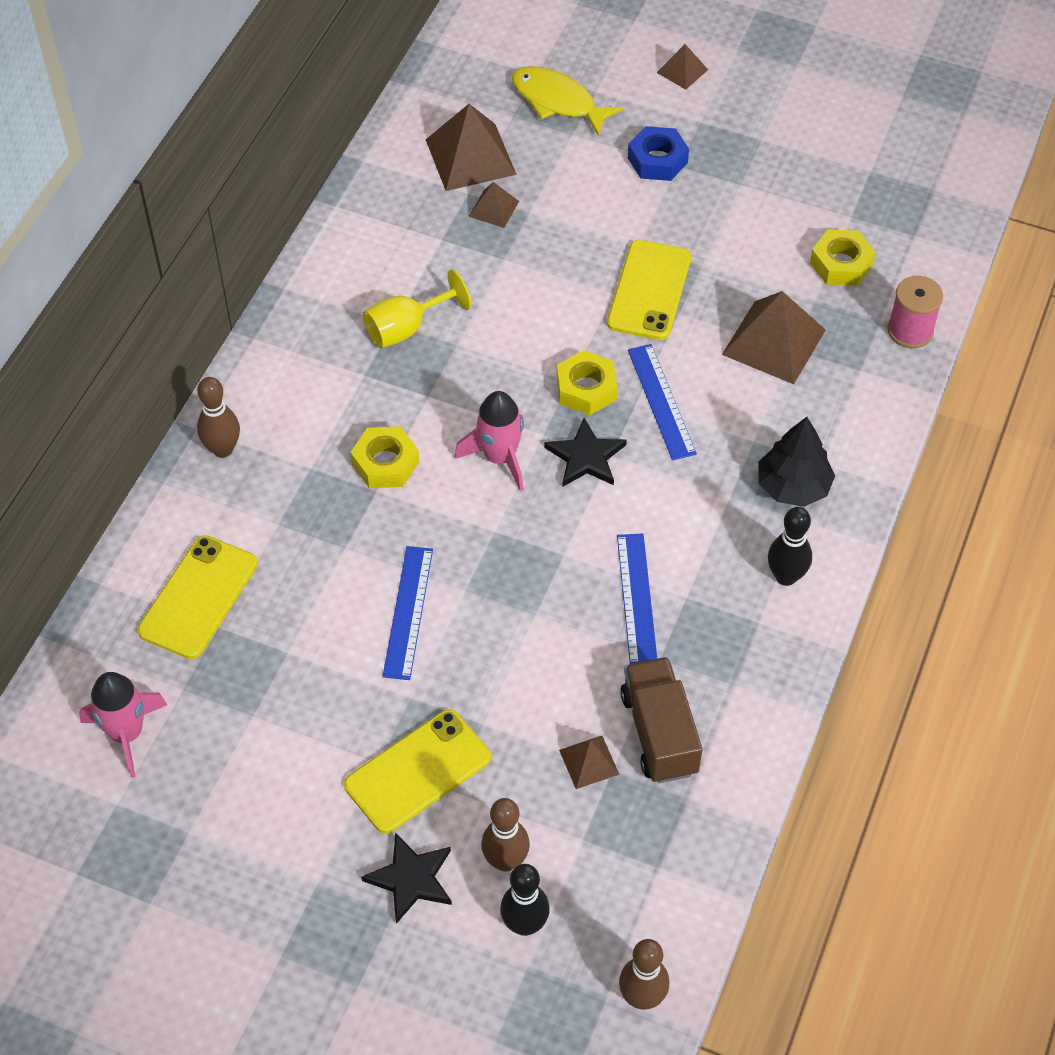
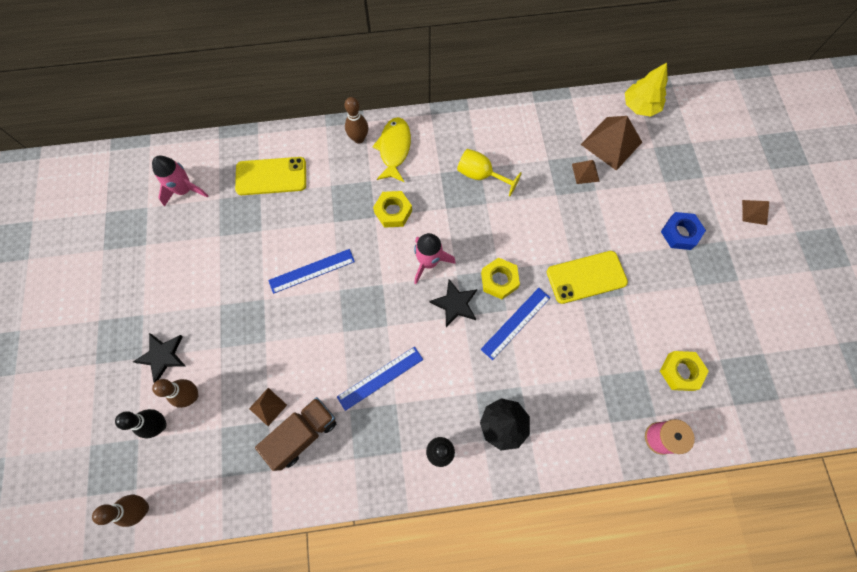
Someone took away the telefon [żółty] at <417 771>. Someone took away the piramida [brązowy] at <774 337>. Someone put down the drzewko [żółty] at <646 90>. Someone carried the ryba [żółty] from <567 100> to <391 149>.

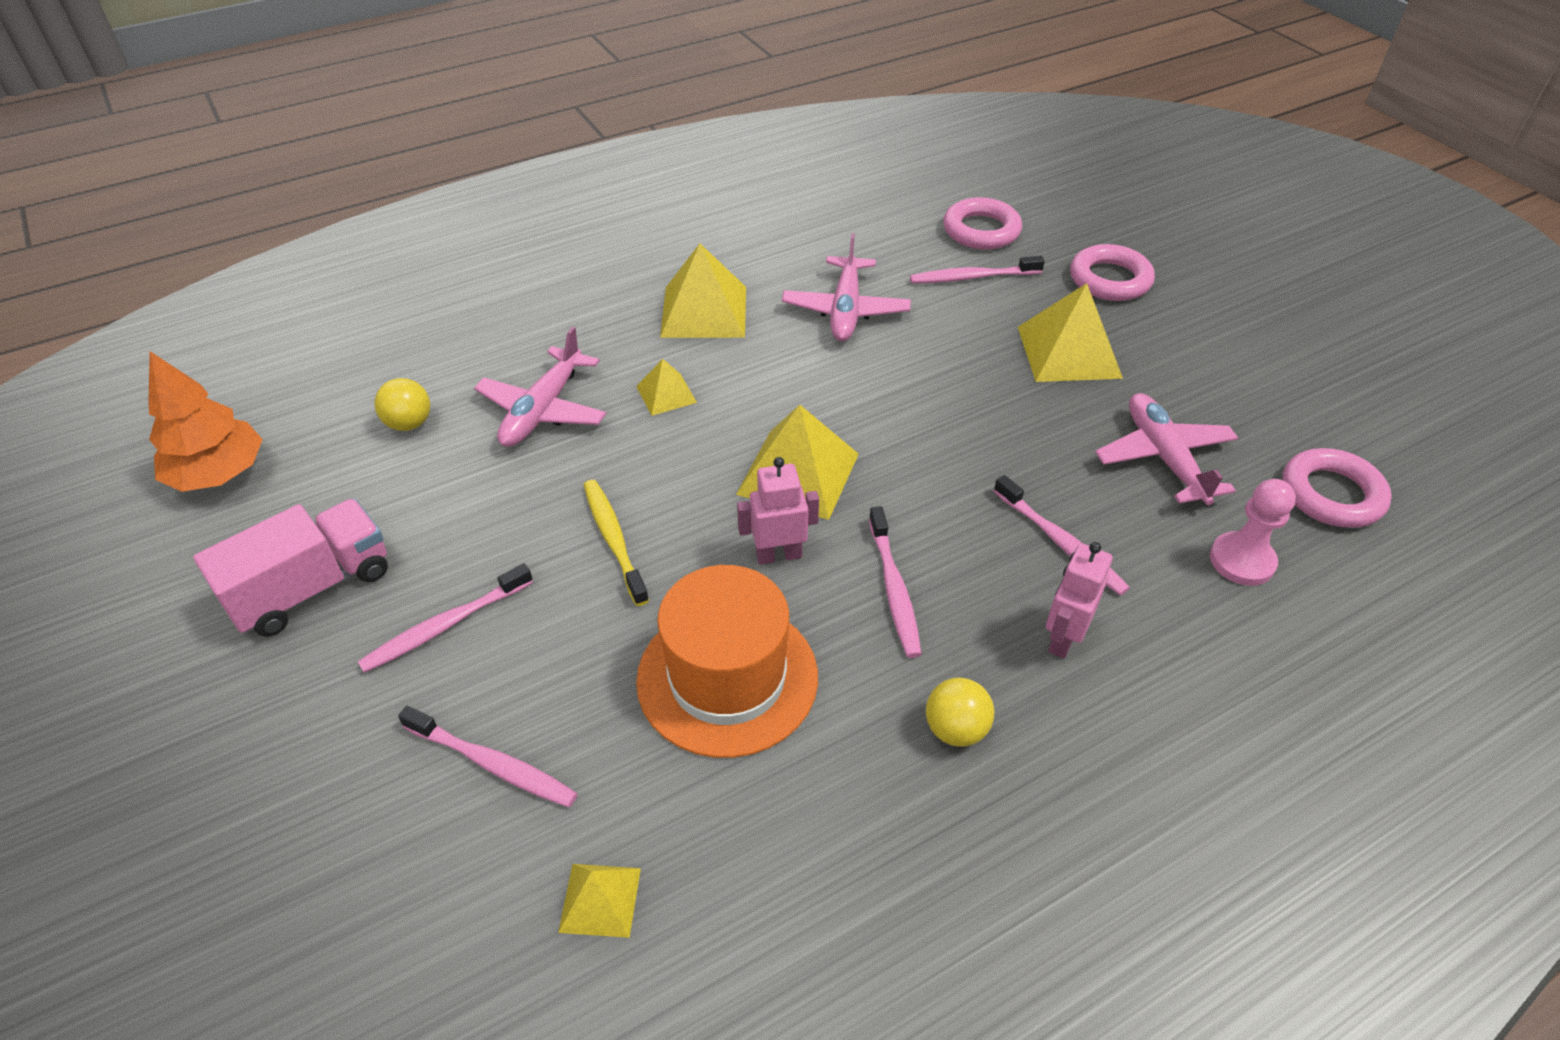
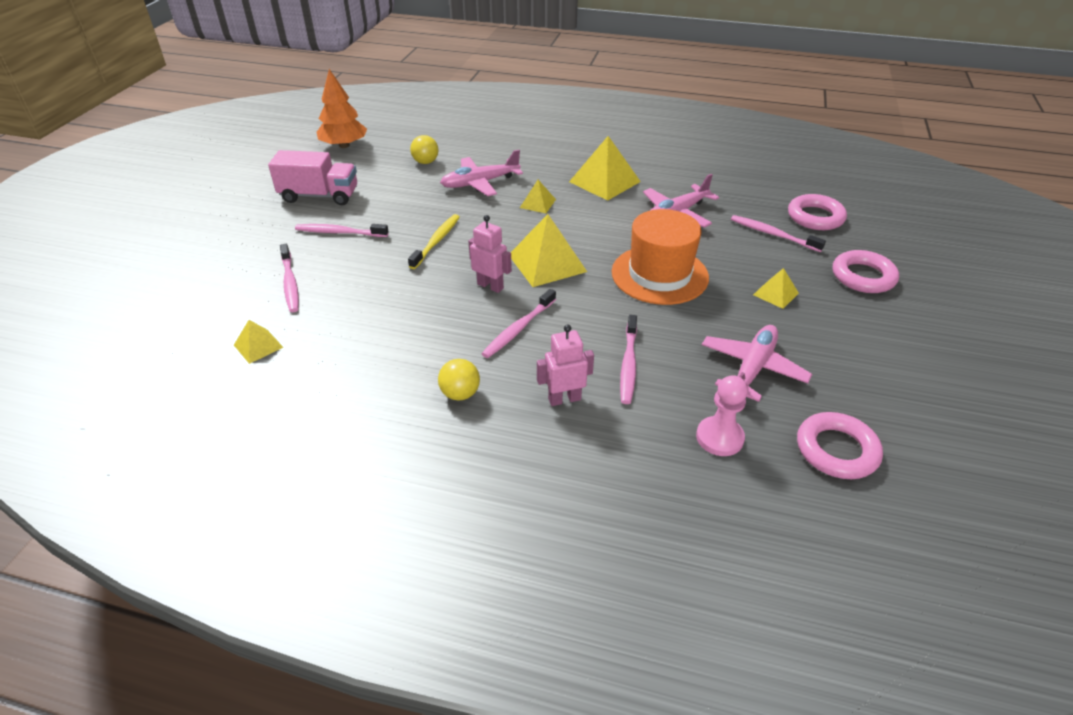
Someone carried the kapelusz [pomarańczowy] from <727 661> to <660 257>. Someone scaled the piramida [żółty] at <1070 332> by 0.53.

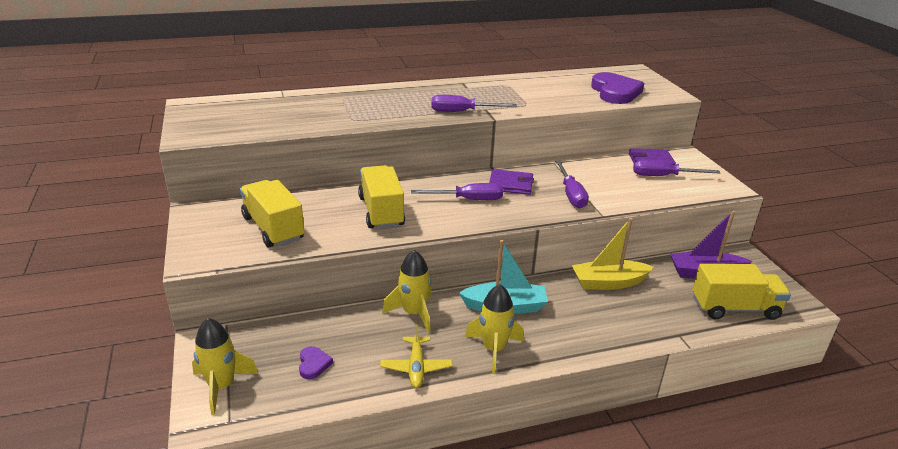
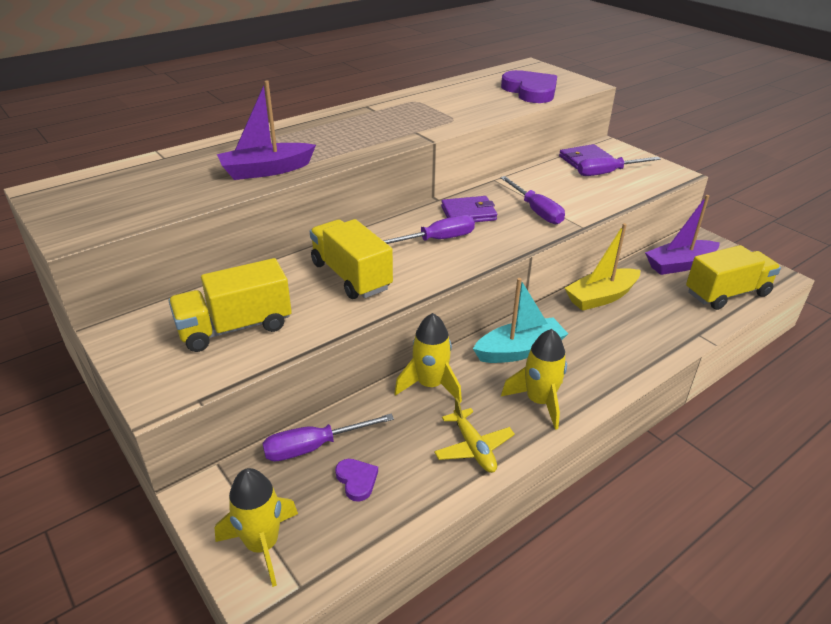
Someone put down the łódka [fioletowy] at <266 130>. Someone carried the śrubokręt [fioletowy] from <474 103> to <328 437>. Someone rotated the ciężarówka [żółty] at <272 213> by 60 degrees counterclockwise.

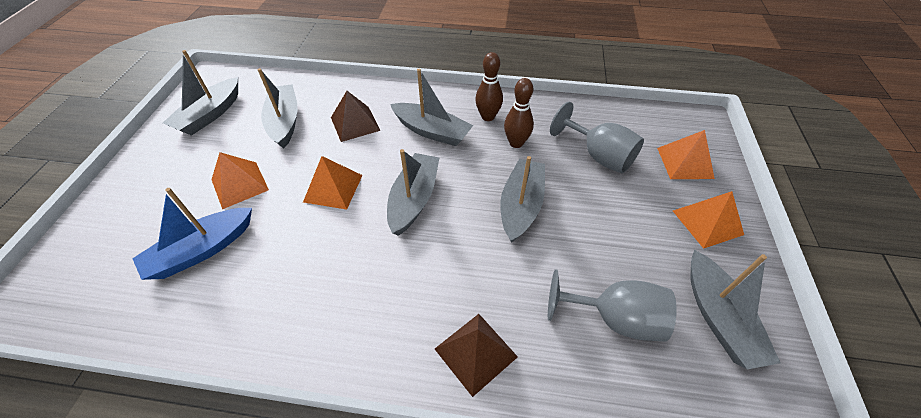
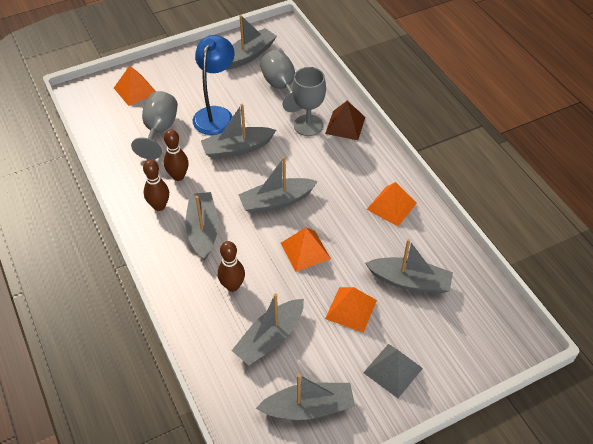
Someone put down the lampka [niebieski] at <214 85>. Someone put down the kielich [szary] at <309 101>. Someone put down the piramida [szary] at <393 371>. Someone carried the piramida [pomarańczowy] from <708 220> to <391 204>. Someone swapped the piramida [brązowy] at <355 116> for the kręgiel [brązowy] at <231 266>. Someone repainted the łódka [niebieski] at <192 234>, which became the łódka [szary] at <409 266>.

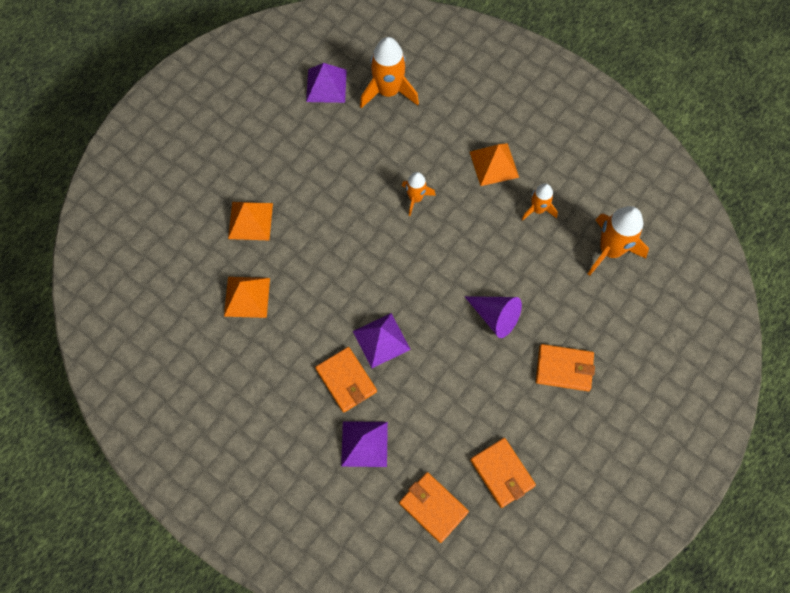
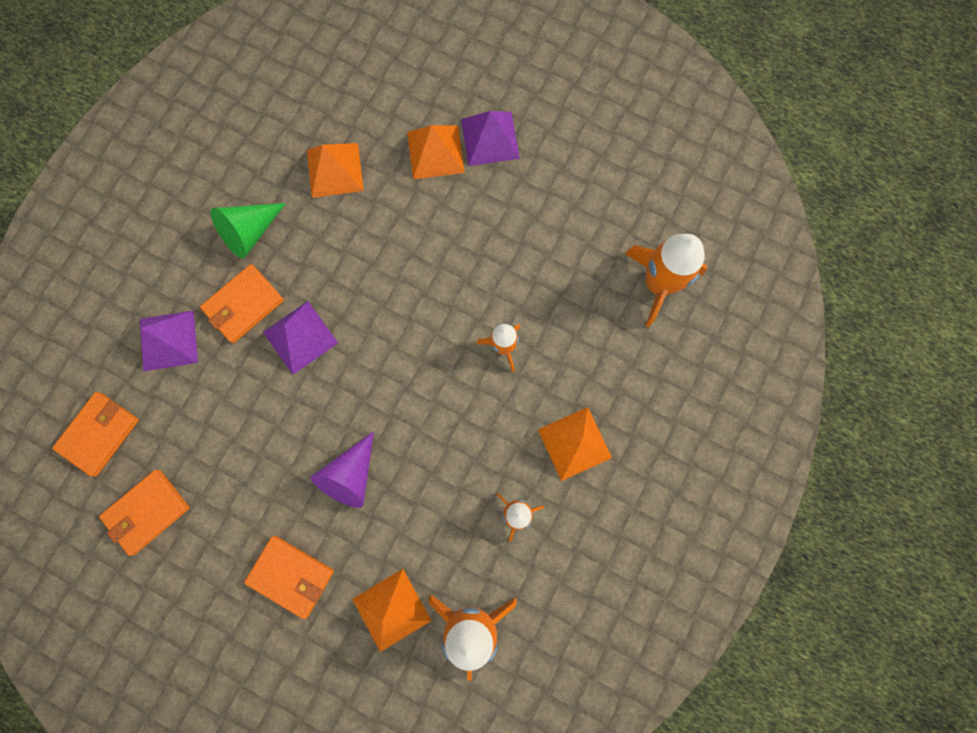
Someone put down the stożek [zielony] at <248 231>. Someone put down the piramida [pomarańczowy] at <391 610>. Someone carried the piramida [fioletowy] from <326 83> to <490 138>. Someone rotated the portfel [pomarańczowy] at <565 367> by 60 degrees counterclockwise.

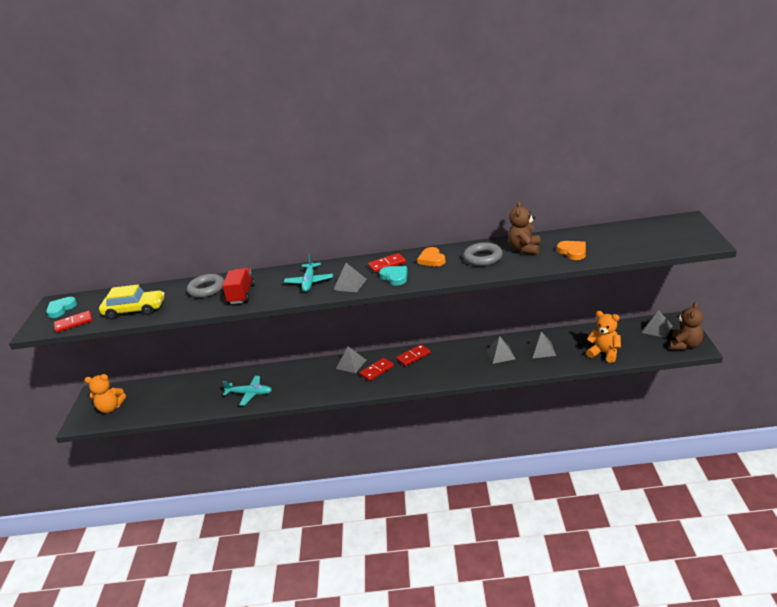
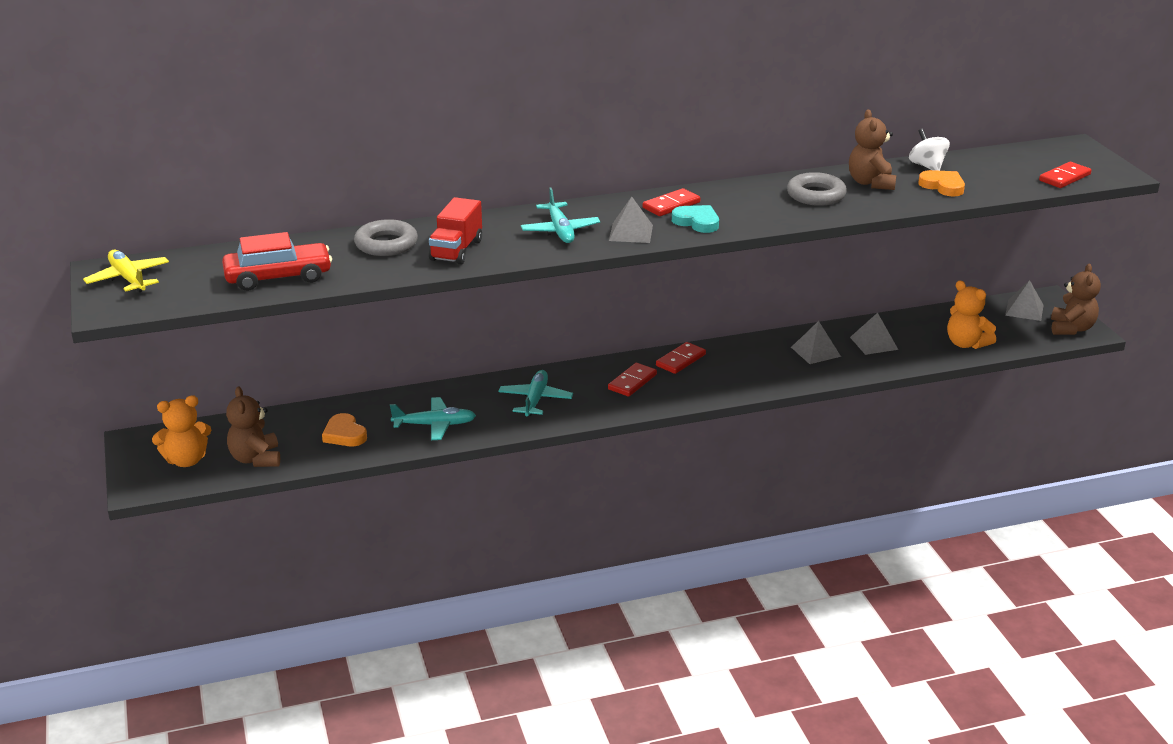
Someone took away the piramida [szary] at <351 360>. Someone put down the miś [brązowy] at <253 427>. Someone put down the samolot [turkusowy] at <535 393>. Someone put down the bączek [biały] at <929 149>. Someone carried the kostka domina [czerwony] from <73 322> to <1065 175>. Someone carried the serce [pomarańczowy] from <431 257> to <344 429>. Someone swapped the serce [turkusowy] at <61 307> for the samolot [żółty] at <126 271>. Someone repainted the samochód [żółty] at <131 302>, which became the samochód [czerwony] at <277 261>. Someone rotated the ciężarówka [czerwony] at <238 286> by 150 degrees counterclockwise. Someone rotated the miś [pomarańczowy] at <603 337> by 150 degrees counterclockwise.

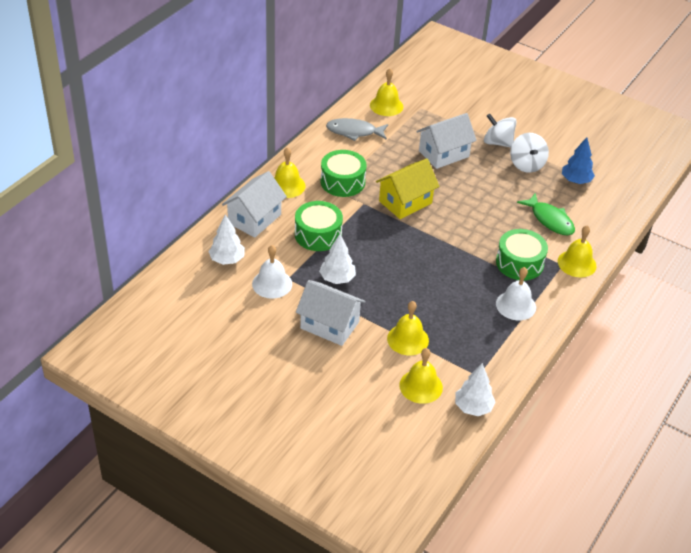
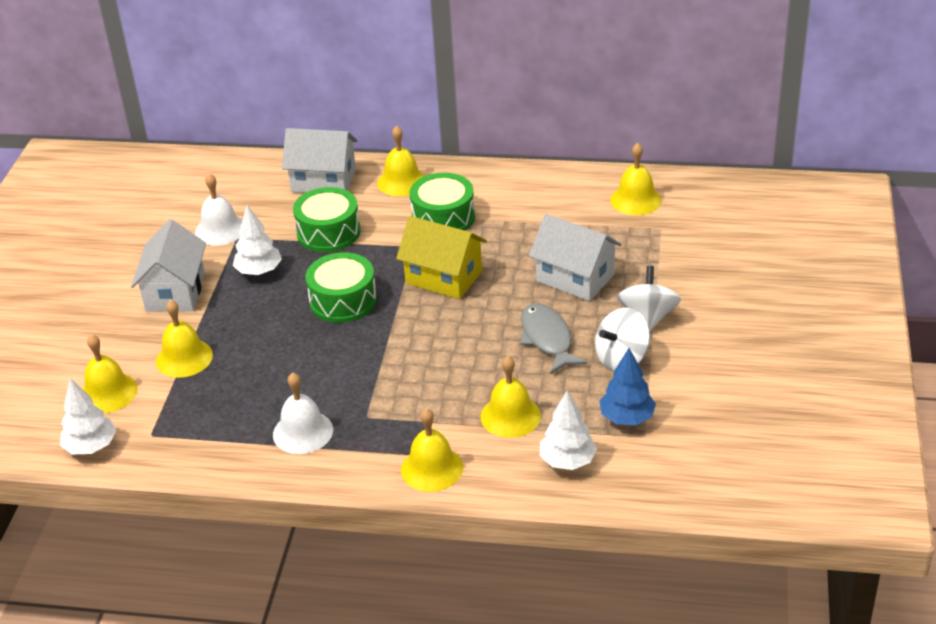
Someone carried the drzewko [biały] from <226 239> to <568 430>. Someone carried the ryba [szary] from <357 129> to <553 338>. Someone carried the bęben [zielony] from <522 254> to <341 287>. Someone swapped the ryba [zielony] at <546 214> for the dzwonek [żółty] at <510 397>.

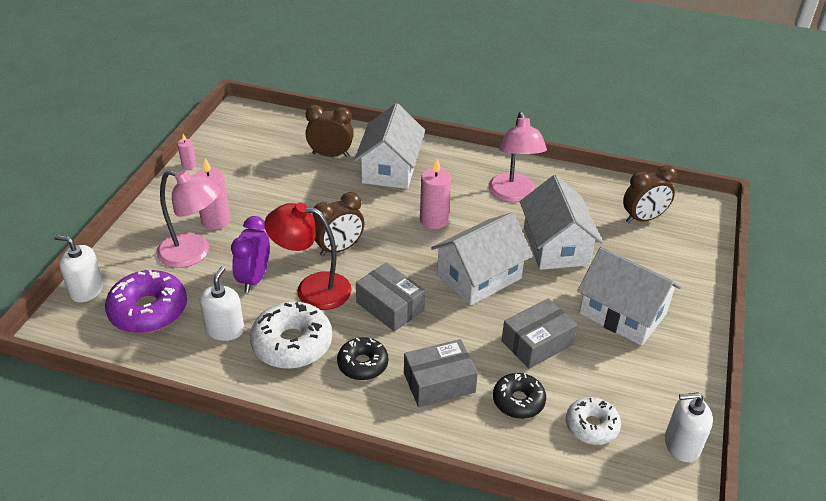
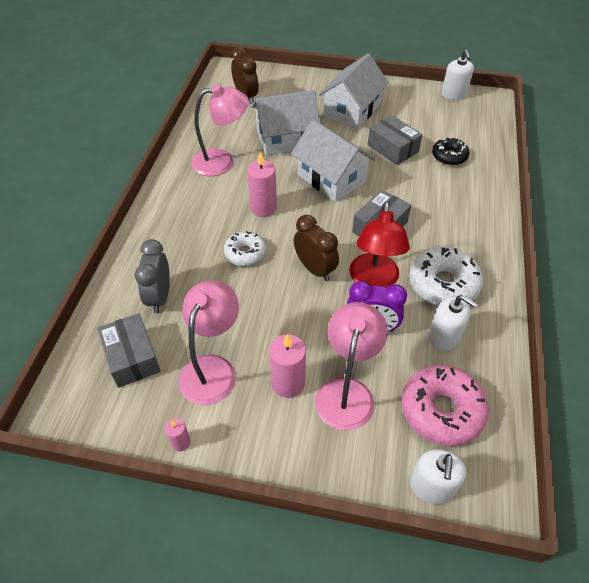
Someone took away the donut [czarny] at <362 358>. Someone took away the domek [biały] at <389 146>. Someone put down the lampka [różowy] at <209 342>. Someone carried the pudełko [szary] from <441 373> to <129 350>. Someone carried the donut [biały] from <593 421> to <245 248>. Someone repainted the donut [fioletowy] at <146 301>, which became the donut [różowy] at <445 405>. Someone repainted the budzik [brązowy] at <329 131>, which became the budzik [szary] at <152 276>. Someone rotated the dozownik mydła [biały] at <222 303> by 150 degrees counterclockwise.

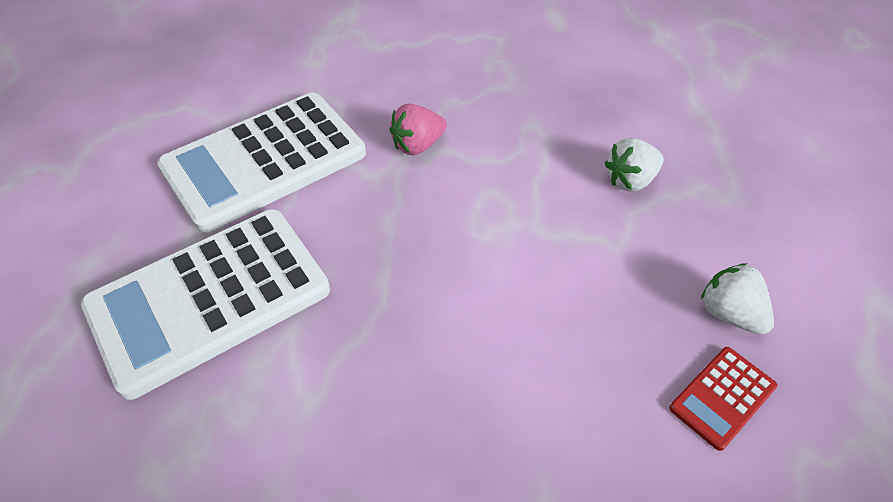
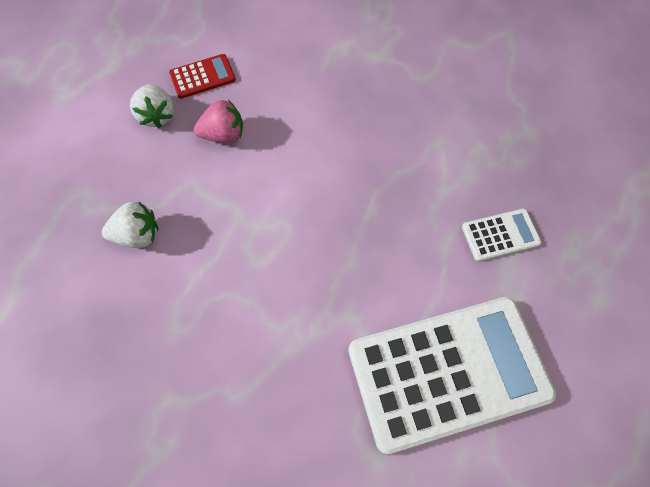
Someone carried the truskawka [różowy] from <418 129> to <218 121>. Someone scaled the kalkulator [biały] at <205 304> by 0.43.

